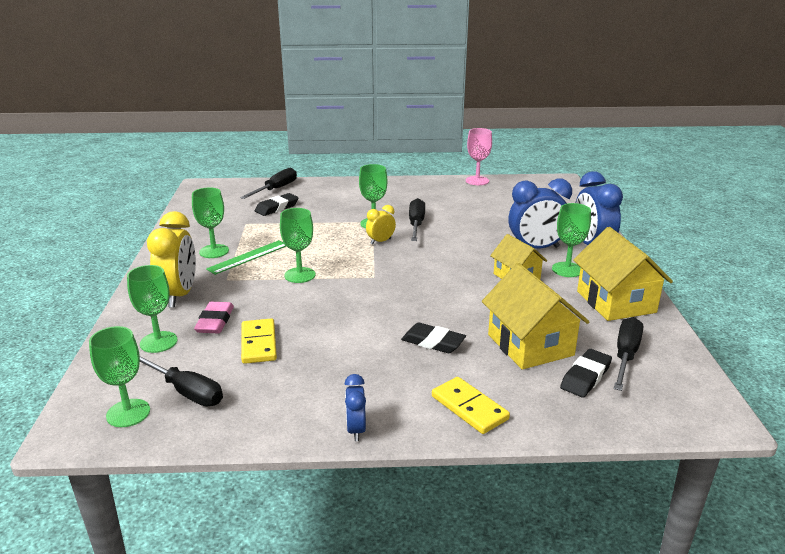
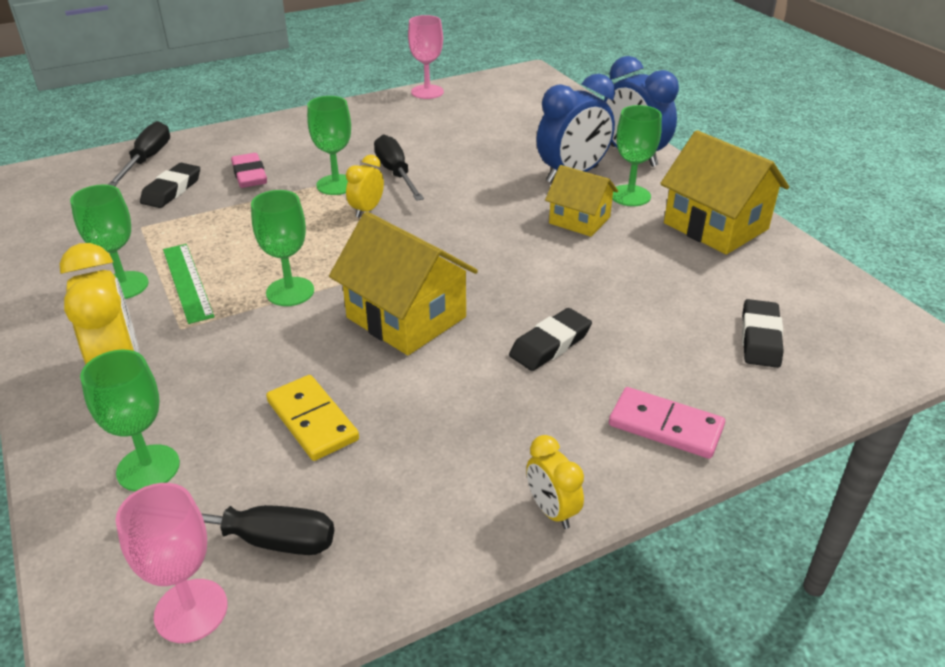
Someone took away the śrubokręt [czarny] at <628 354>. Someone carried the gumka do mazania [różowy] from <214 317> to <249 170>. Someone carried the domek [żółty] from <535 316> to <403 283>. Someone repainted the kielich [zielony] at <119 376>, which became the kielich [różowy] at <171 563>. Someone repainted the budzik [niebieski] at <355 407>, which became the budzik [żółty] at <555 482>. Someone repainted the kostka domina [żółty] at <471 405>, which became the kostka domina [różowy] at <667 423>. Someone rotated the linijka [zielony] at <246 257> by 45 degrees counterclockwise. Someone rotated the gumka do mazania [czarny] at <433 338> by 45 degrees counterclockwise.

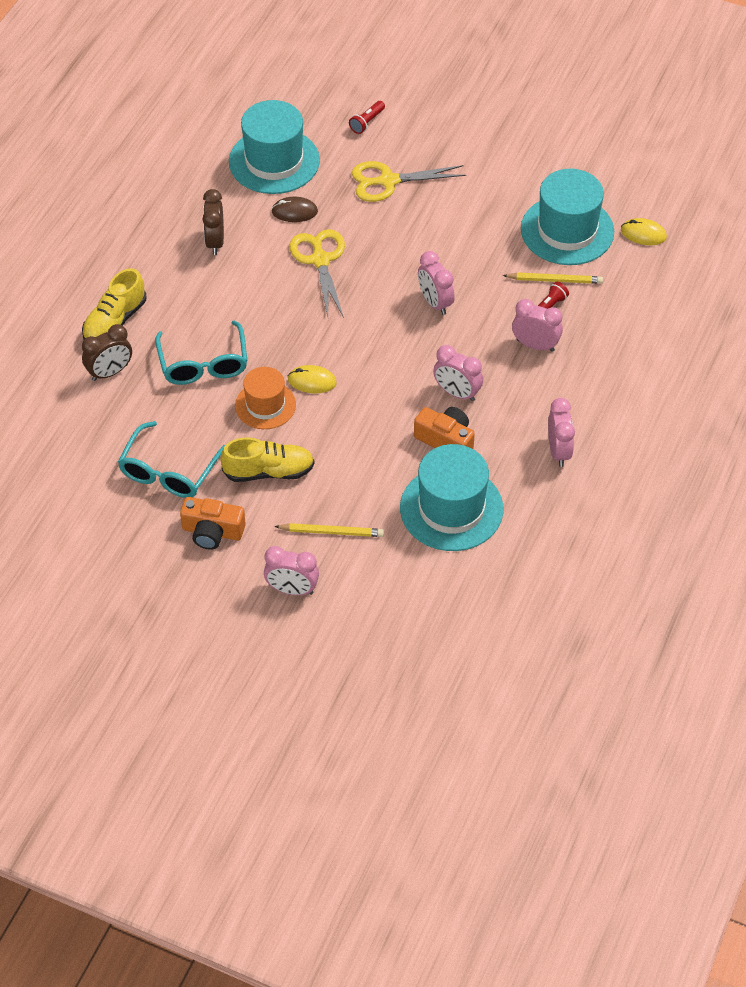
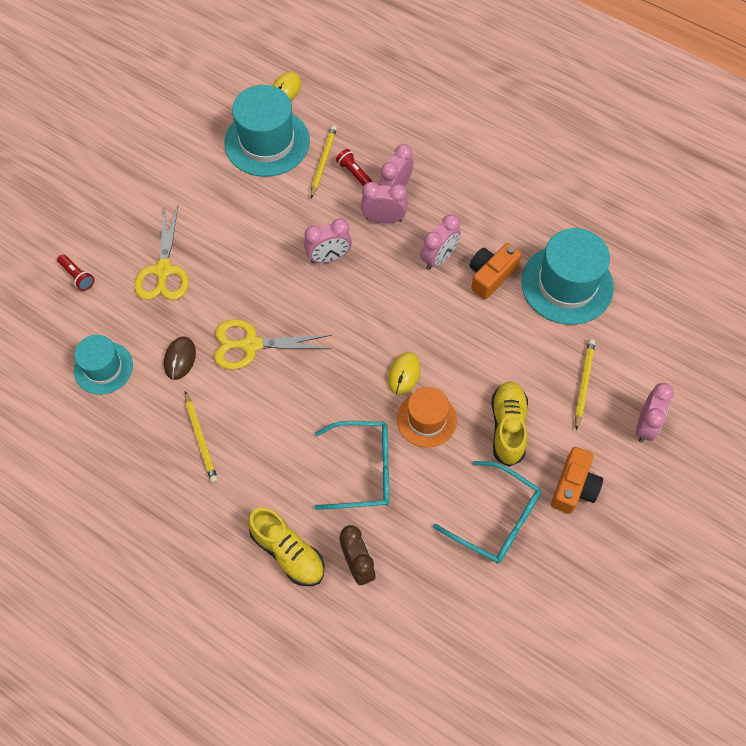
Someone carried the budzik [różowy] from <561 432> to <384 203>. Someone swapped the budzik [brązowy] at <213 222> for the ołówek [żółty] at <201 437>. Someone scaled the kapelusz [turkusowy] at <274 147> by 0.61.

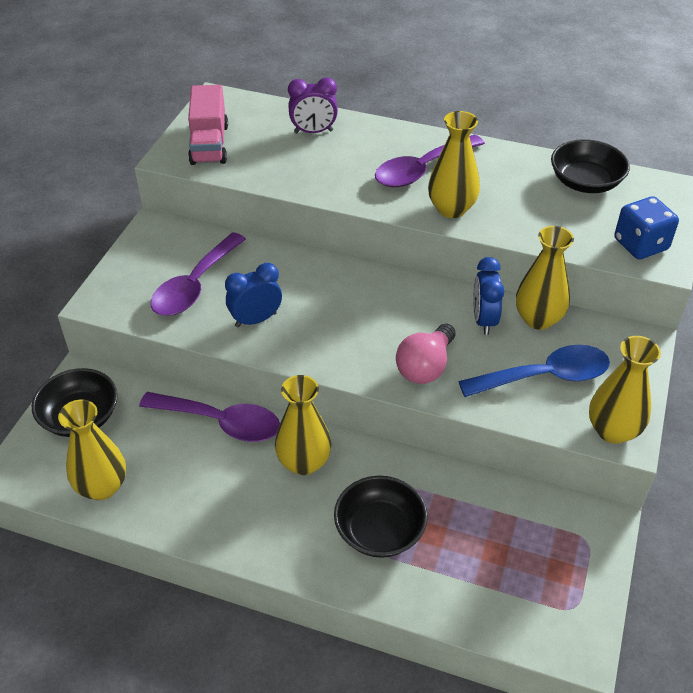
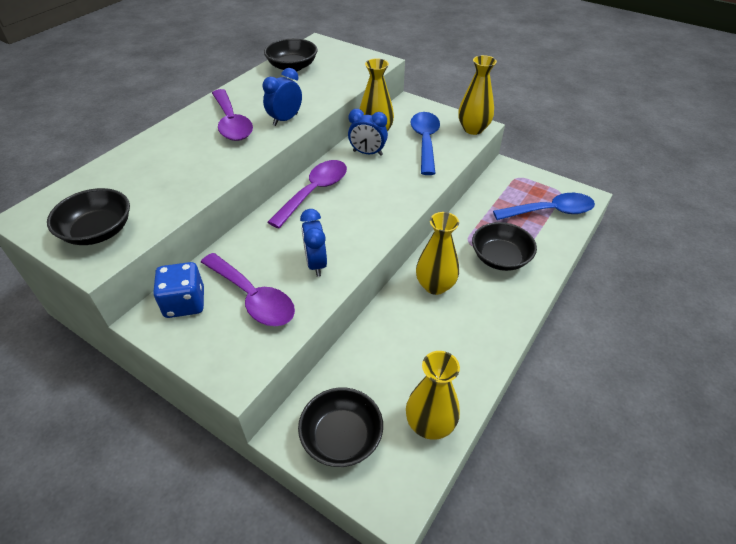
Someone took away the budzik [fioletowy] at <313 105>. Someone took away the żarówka [różowy] at <426 354>. Someone put down the łyżka [niebieski] at <544 206>. Someone carried the łyżka [fioletowy] from <209 417> to <307 194>. Someone carried the kostka do gry [niebieski] from <646 227> to <178 290>. Someone swapped the ciężarówka [różowy] at <208 125> for the miska [czarny] at <88 216>. Someone swapped the wazon [żółty] at <454 164> for the budzik [niebieski] at <282 97>.

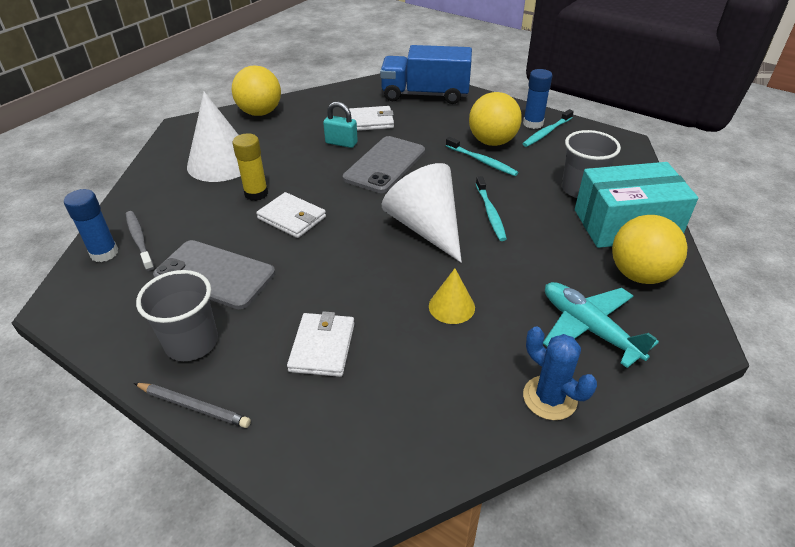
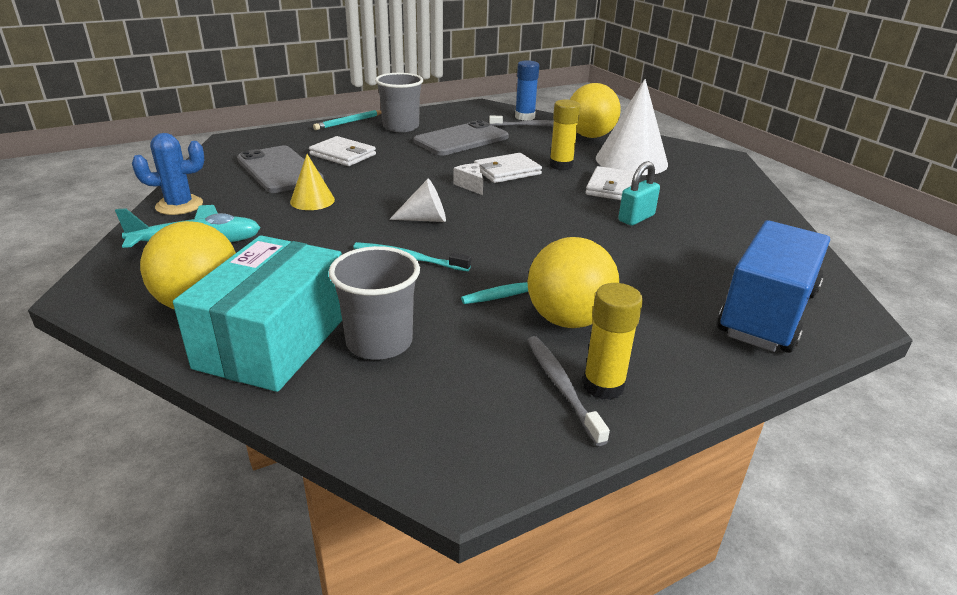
Someone put down the ser [biały] at <468 179>. Someone carried the piłka [żółty] from <256 91> to <595 110>. Someone carried the telefon [szary] from <384 164> to <280 169>. Someone carried the portfel [biały] from <371 118> to <610 183>. Someone repainted the ołówek [szary] at <192 405>, which became the ołówek [turkusowy] at <347 120>. Someone repainted the klej w sztyfcie [niebieski] at <538 99>, which became the klej w sztyfcie [żółty] at <613 341>. Someone repainted the szczoteczka do zębów [turkusowy] at <548 128>, which became the szczoteczka do zębów [szary] at <568 391>. Someone scaled the stożek [biały] at <422 213> by 0.52.

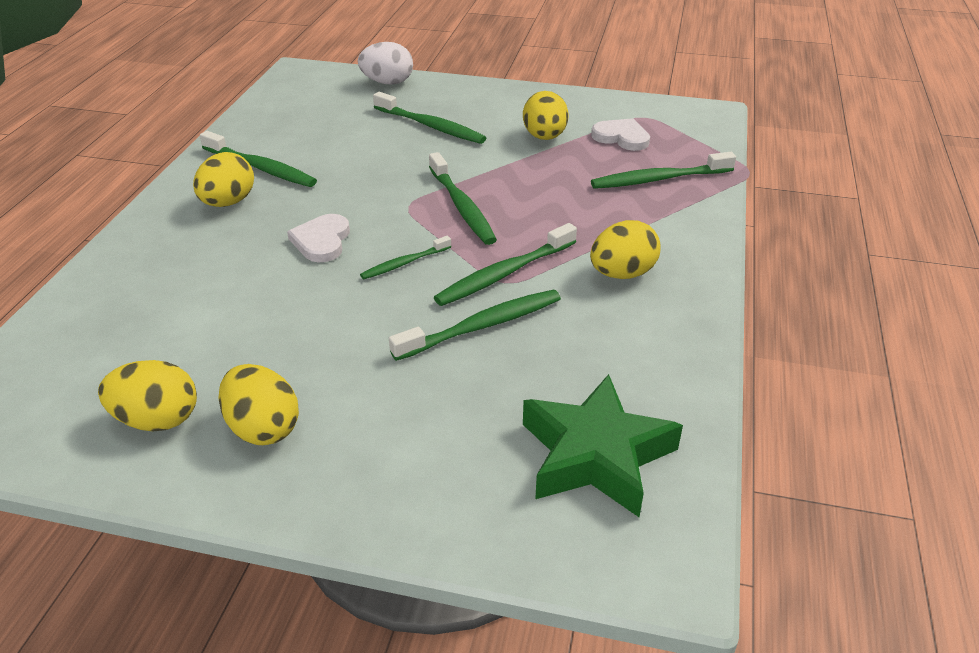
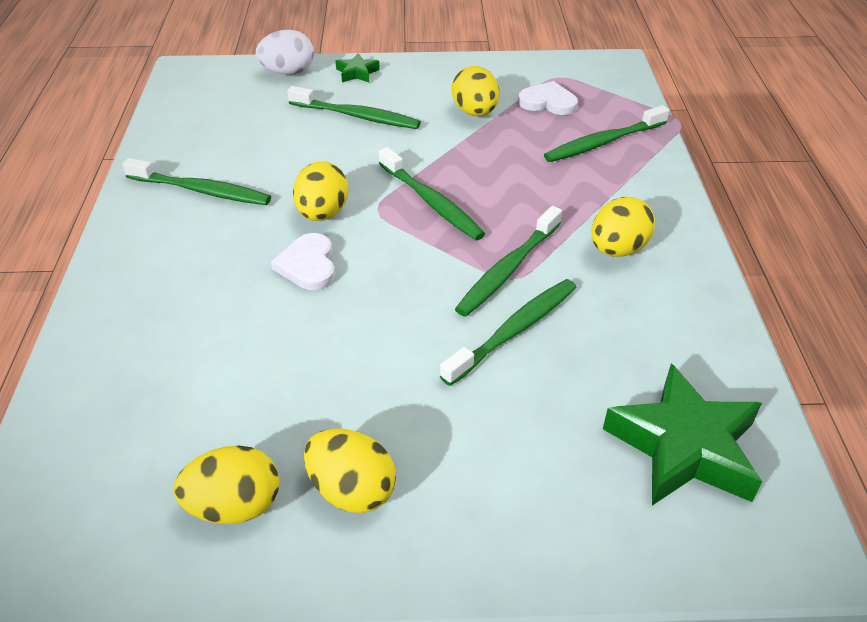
Someone took away the szczoteczka do zębów [zielony] at <405 257>. Someone put down the gwiazda [zielony] at <358 67>. Someone carried the jajko [żółty] from <223 179> to <320 191>.

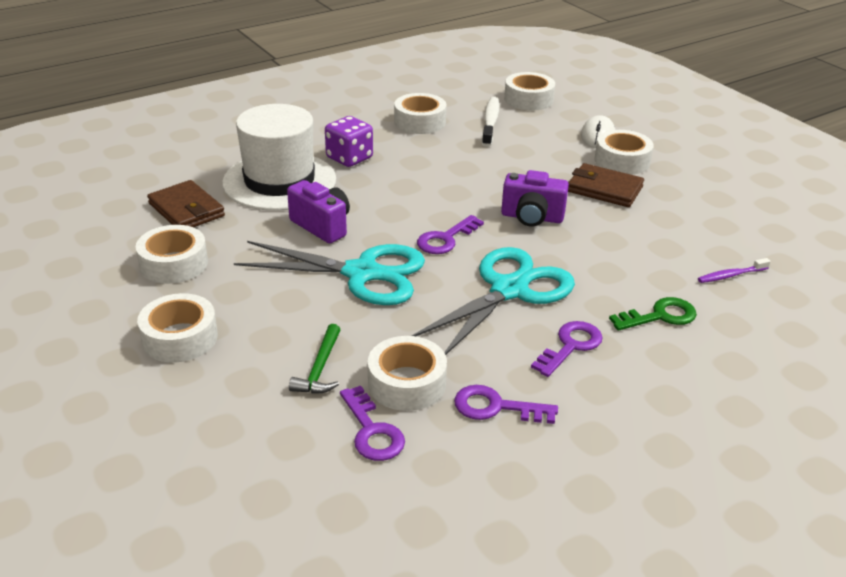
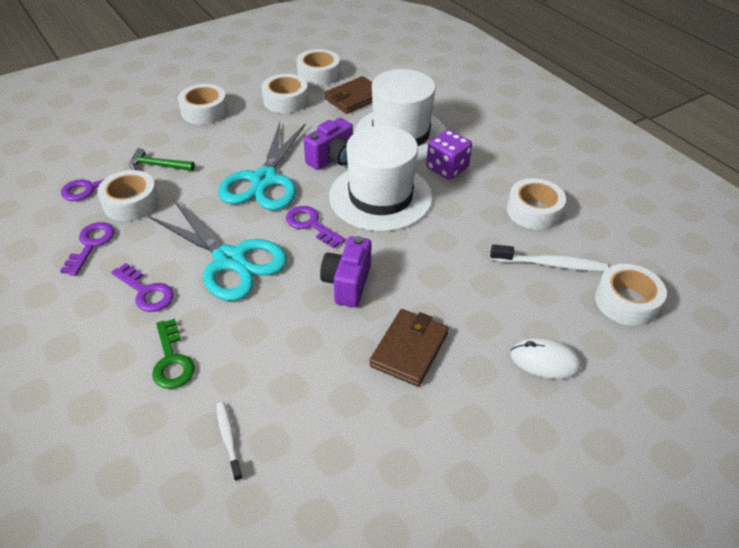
Someone put down the kapelusz [biały] at <381 178>. Someone carried the taśma klejąca [biały] from <624 152> to <318 67>. Someone repainted the szczoteczka do zębów [fioletowy] at <734 270>, which became the szczoteczka do zębów [biały] at <229 442>.

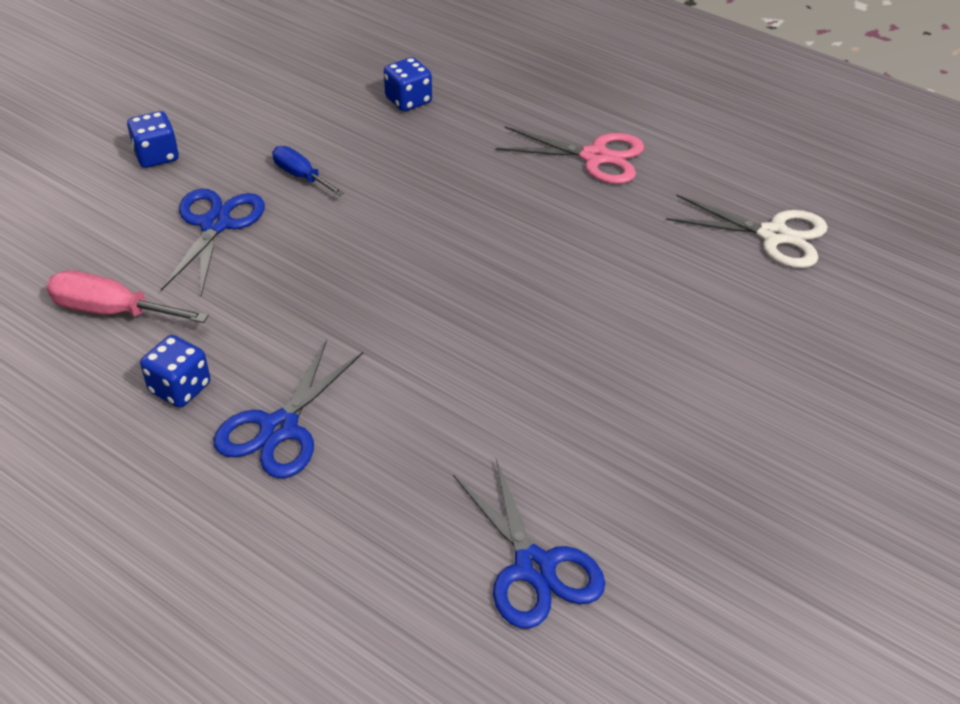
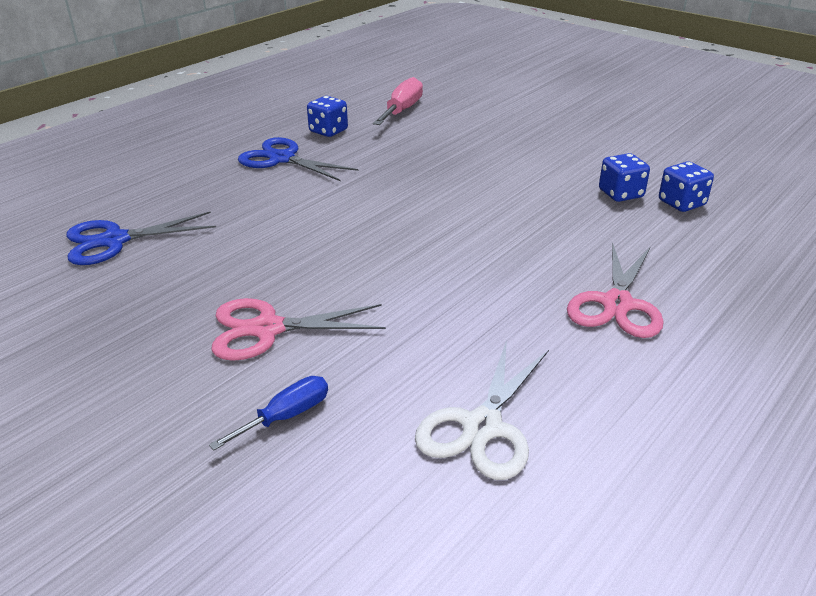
Someone took away the nożyczki [niebieski] at <213 242>. Someone put down the nożyczki [różowy] at <298 329>. Someone carried the kostka do gry [niebieski] from <153 139> to <624 177>. Someone carried the śrubokręt [niebieski] from <308 171> to <268 413>.

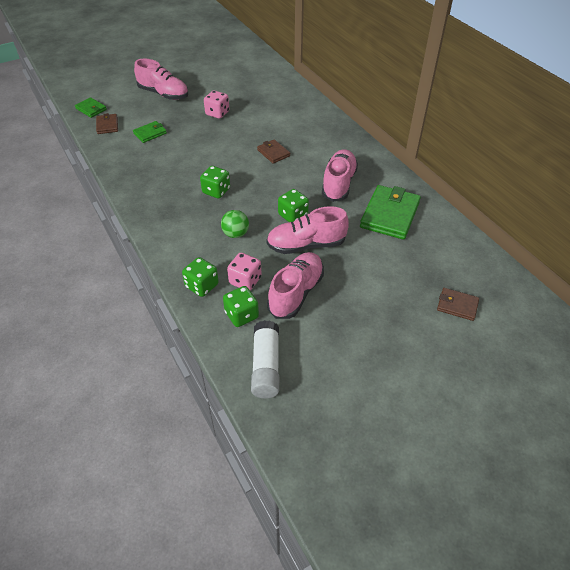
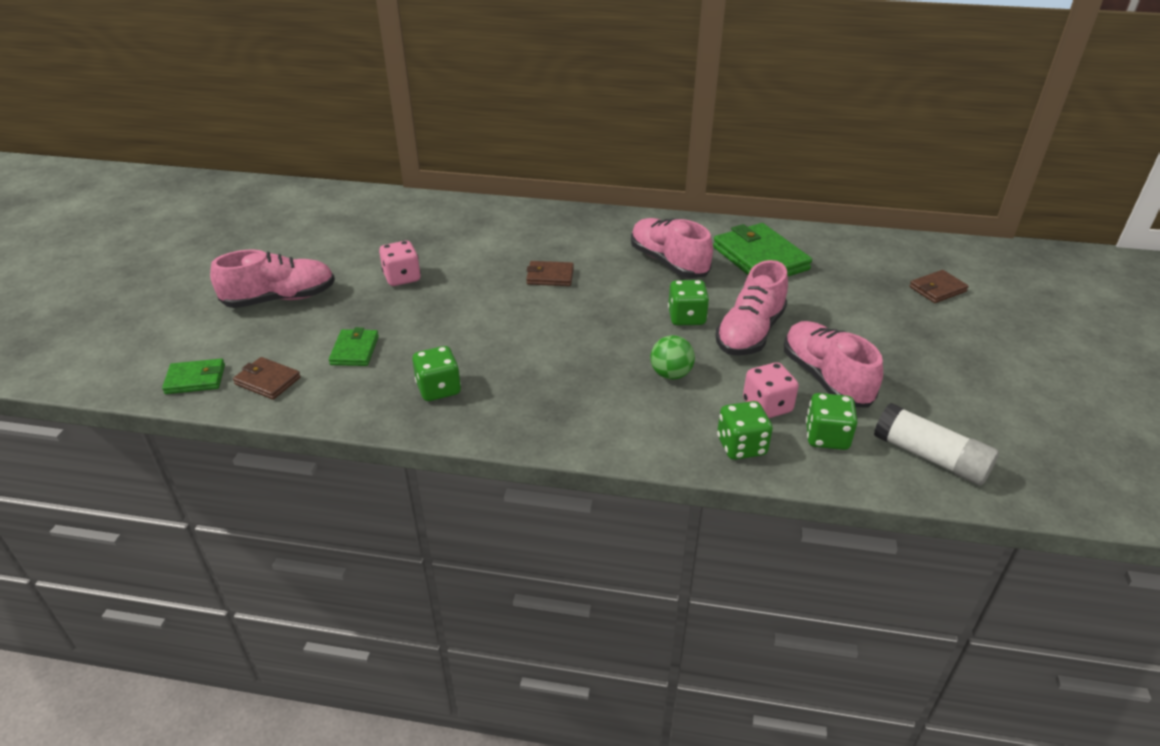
Someone carried the kostka do gry [zielony] from <215 182> to <436 373>.

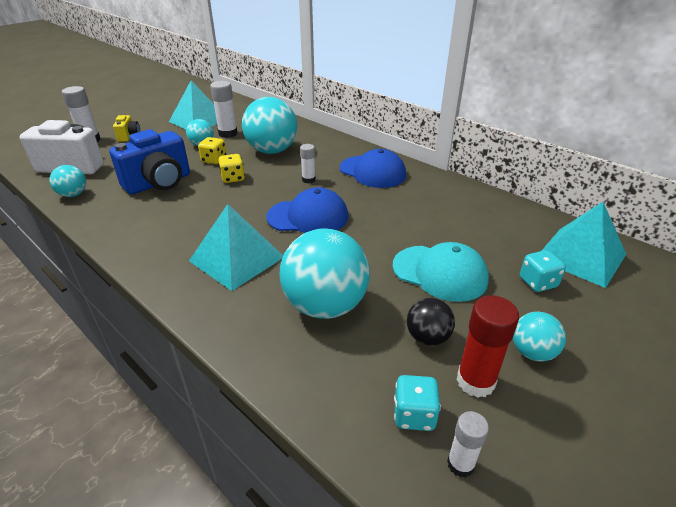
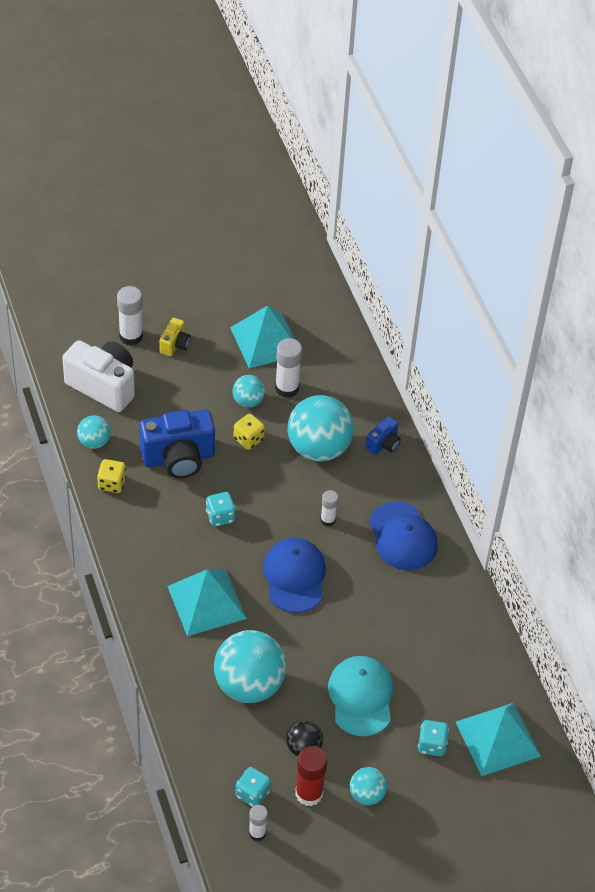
Someone put down the kostka do gry [turkusowy] at <221 509>. Someone put down the aparat fotograficzny [niebieski] at <383 435>. Someone carried the kostka do gry [żółty] from <232 168> to <111 476>. Someone rotated the czapka [niebieski] at <307 210> by 120 degrees counterclockwise. Someone rotated the czapka [turkusowy] at <441 272> by 150 degrees counterclockwise.

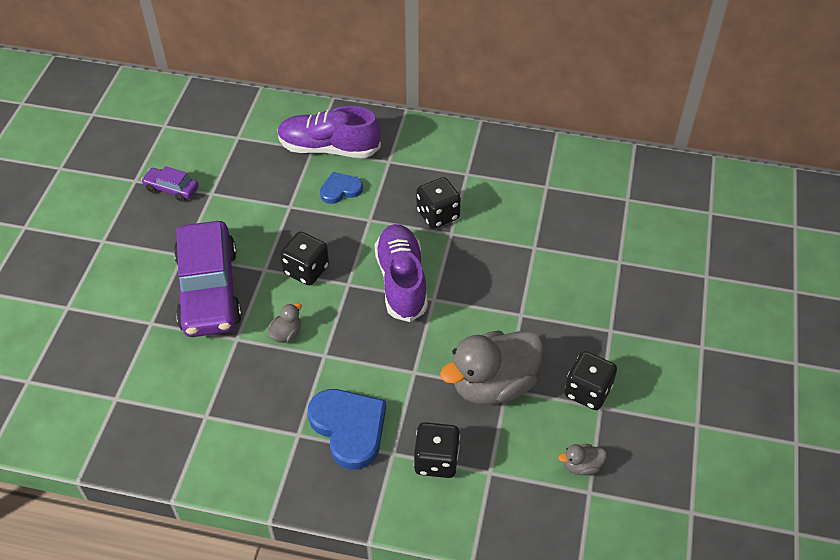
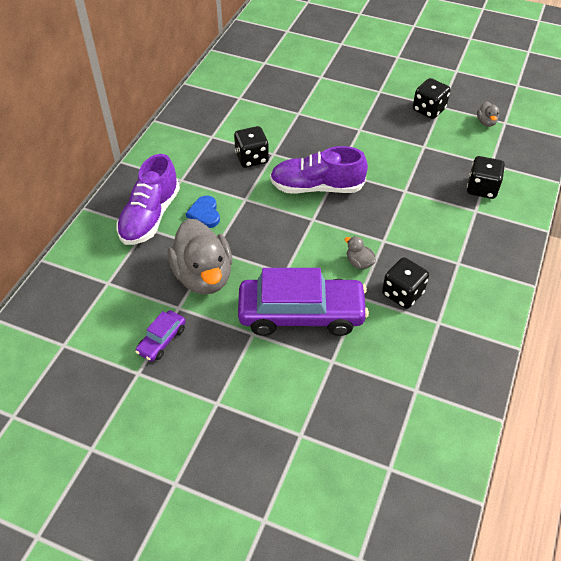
Someone took away the serce [niebieski] at <346 429>. Someone carried the kostka do gry [czarny] from <304 258> to <405 283>. Someone carried the kaczka [szary] from <492 368> to <200 256>.

